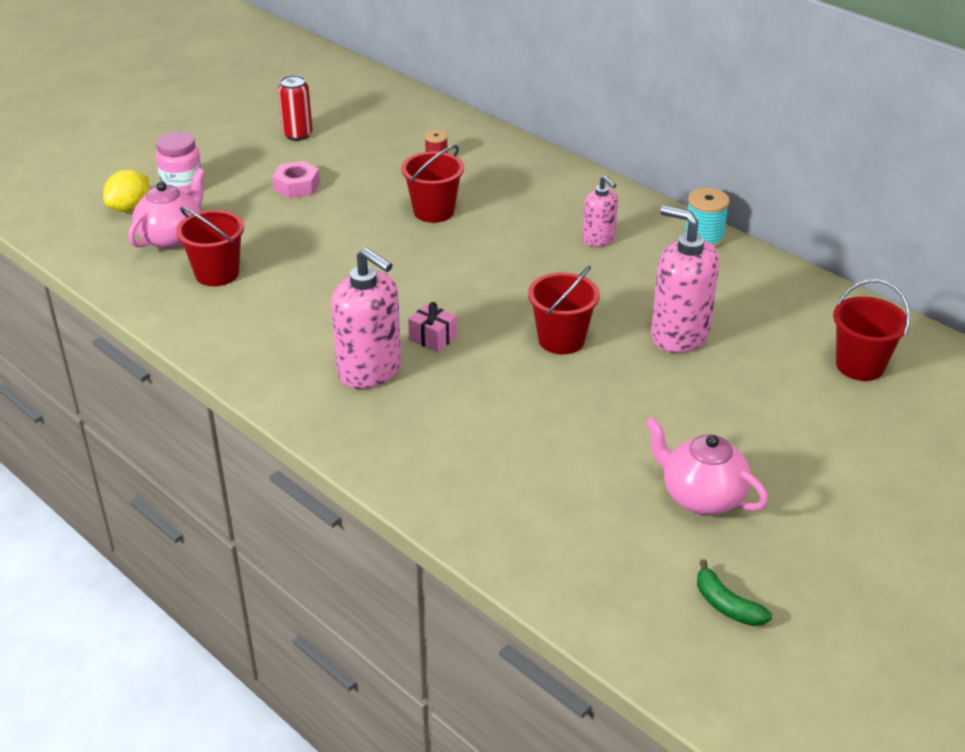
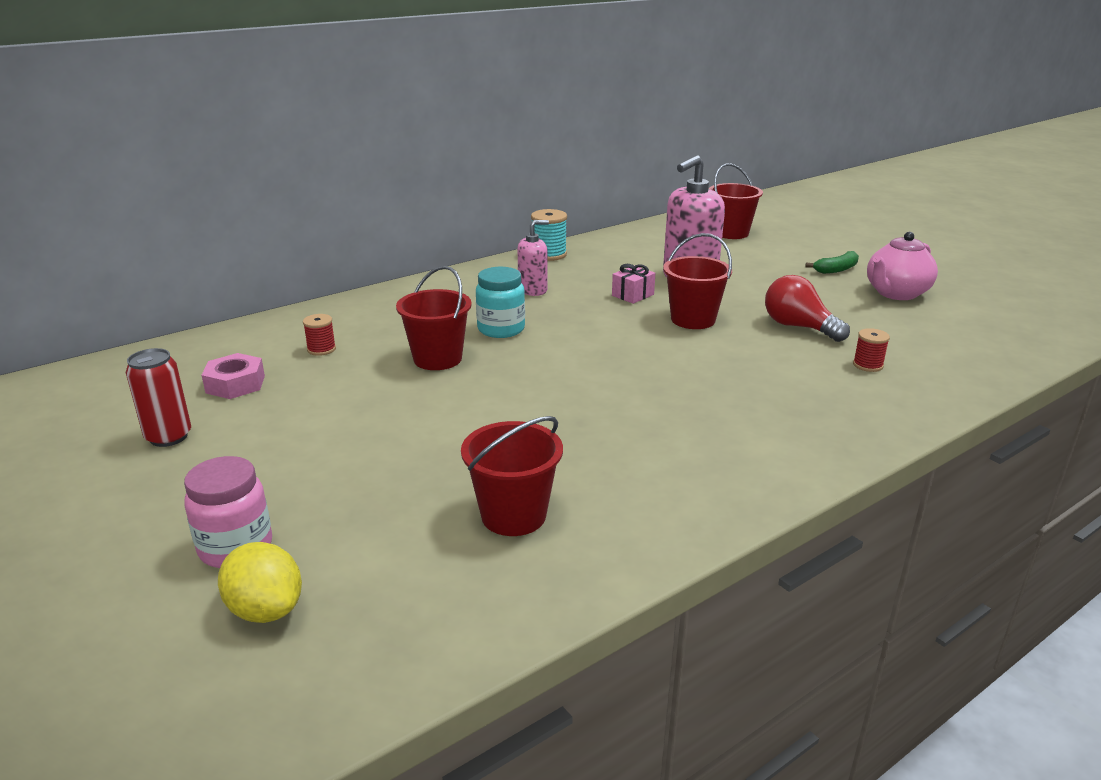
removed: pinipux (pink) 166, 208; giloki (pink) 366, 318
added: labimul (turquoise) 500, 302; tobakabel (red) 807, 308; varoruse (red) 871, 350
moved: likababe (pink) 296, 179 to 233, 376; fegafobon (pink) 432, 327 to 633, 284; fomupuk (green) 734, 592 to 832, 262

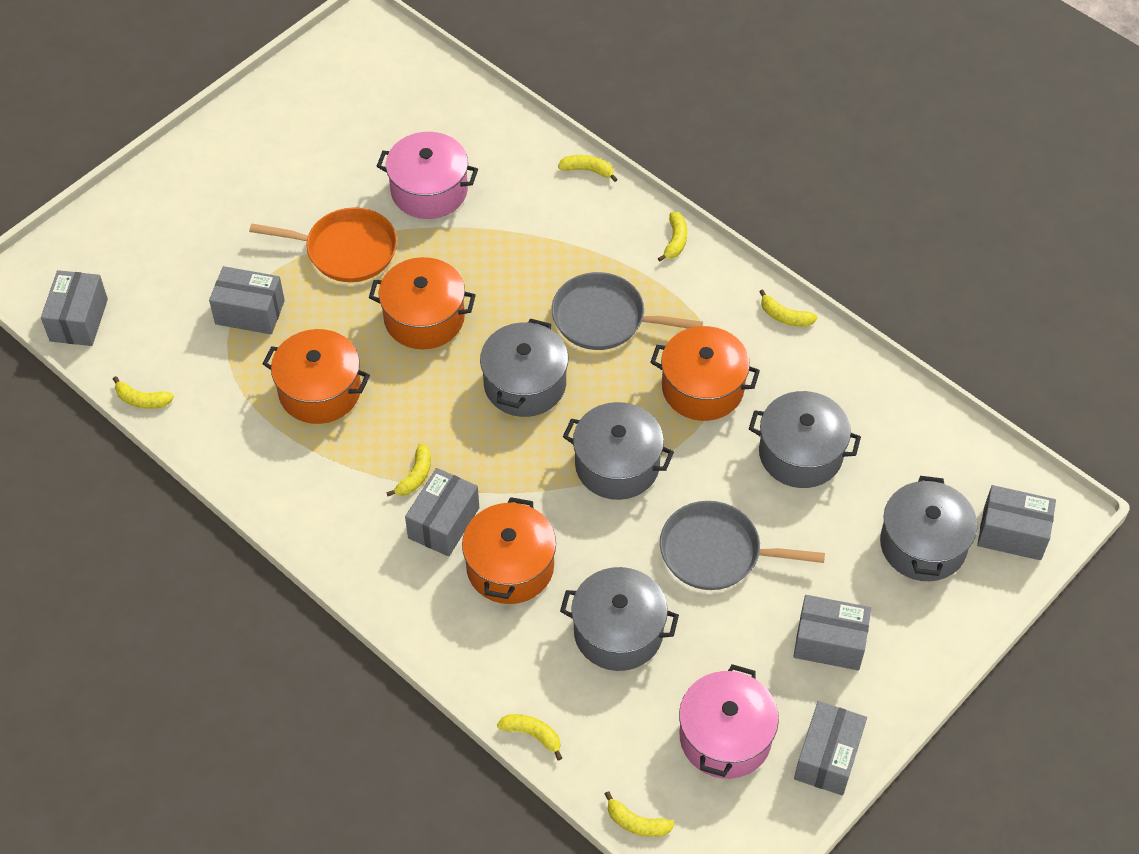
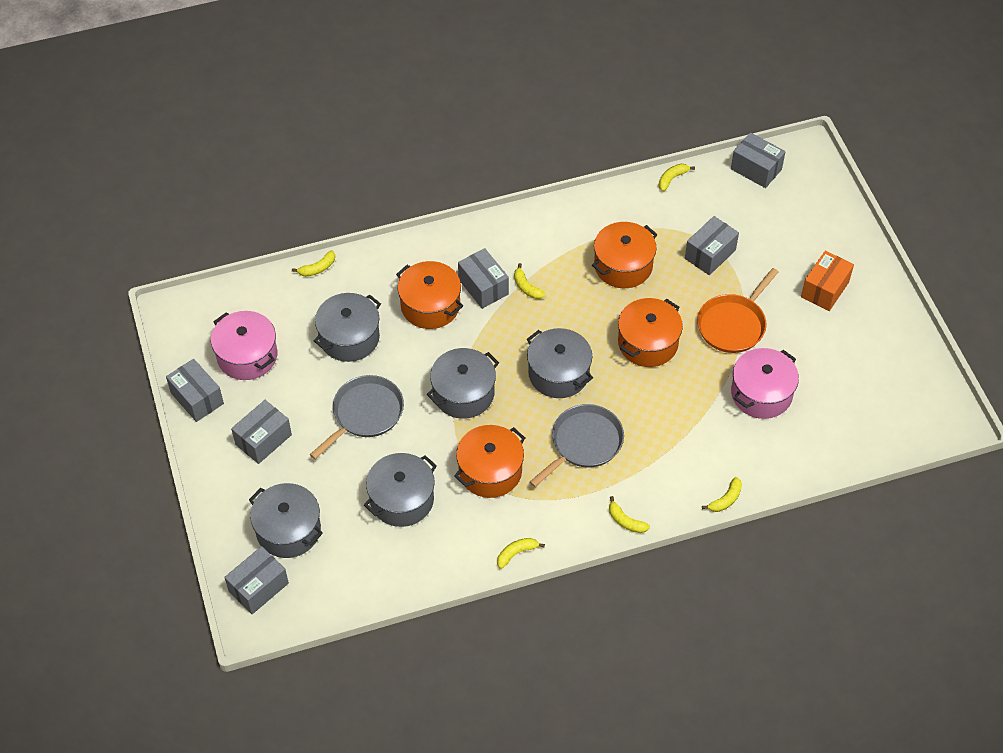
removed: fomupuk (yellow) 640, 814
added: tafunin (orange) 827, 281

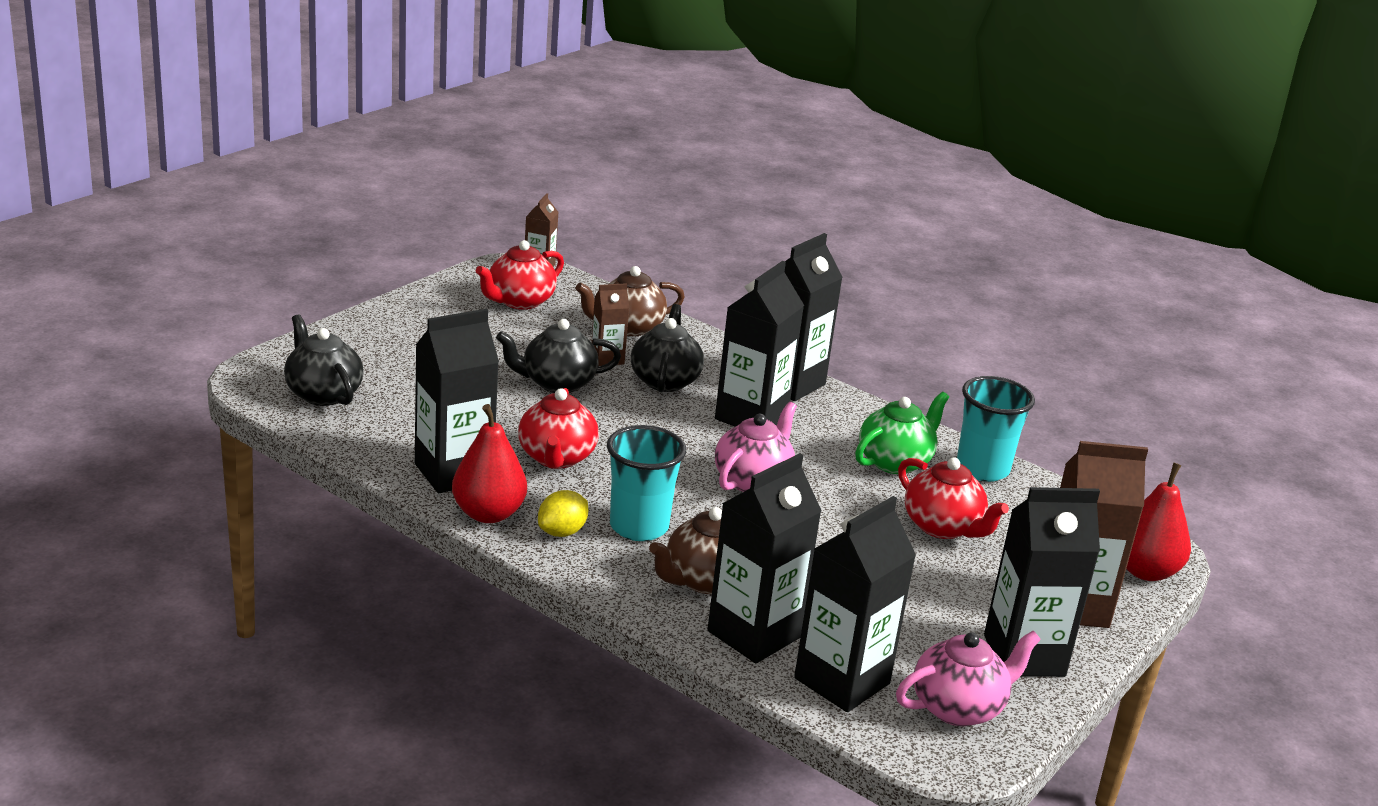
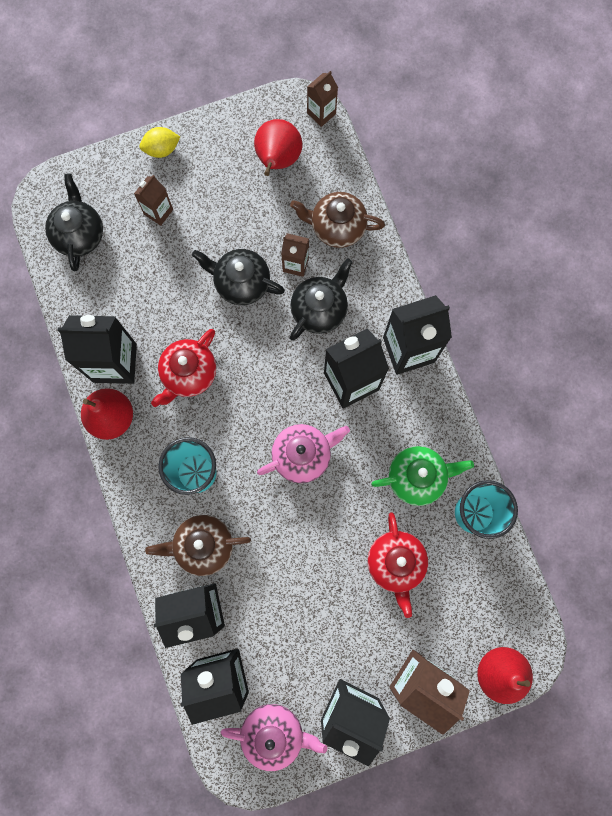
added: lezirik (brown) 153, 200
moved: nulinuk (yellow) 563, 513 to 159, 142
replaced: pinipux (red) 520, 275 to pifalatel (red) 278, 147

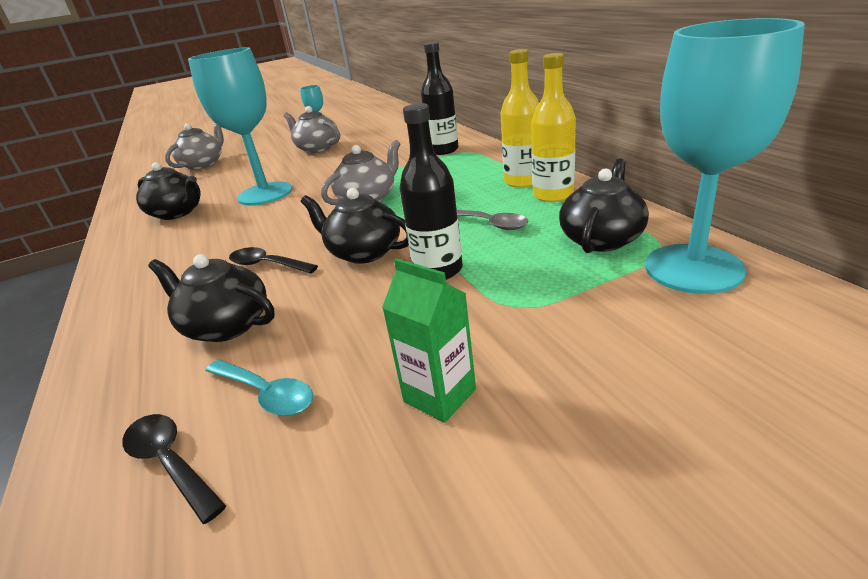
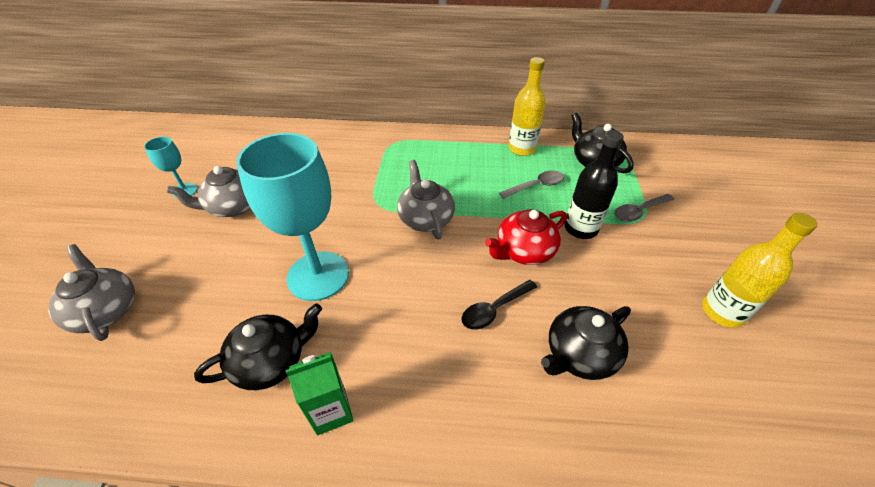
removed: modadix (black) 174, 469; modadix (turquoise) 259, 387; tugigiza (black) 440, 98; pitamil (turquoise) 725, 156
added: modadix (grey) 644, 208
moved: lezirik (green) 429, 340 to 319, 394; tugigiza (yellow) 519, 118 to 759, 270
recoloured: pinipux (black) 355, 226 to pinipux (red) 526, 237

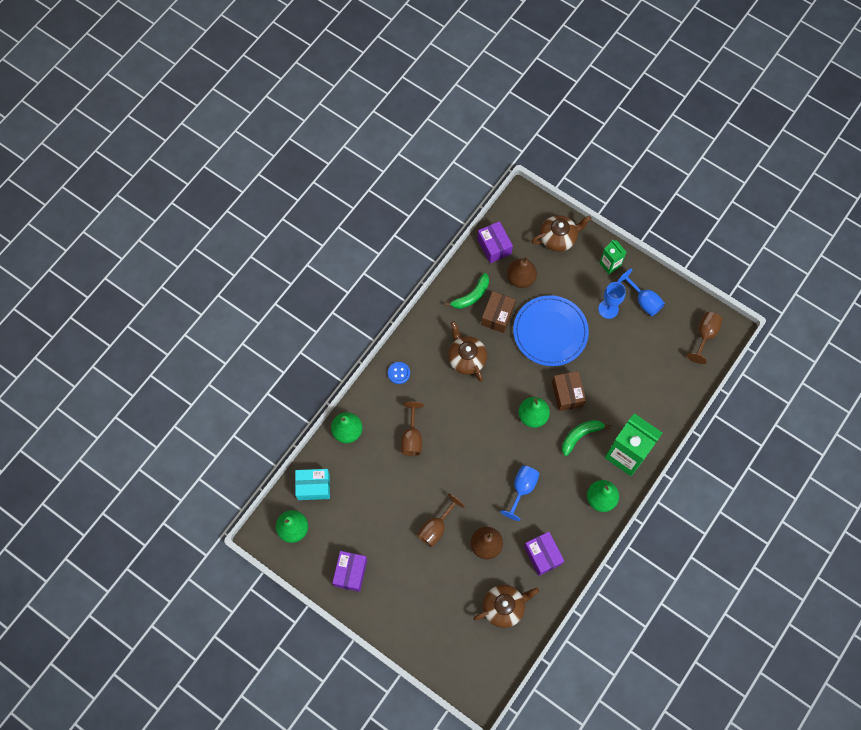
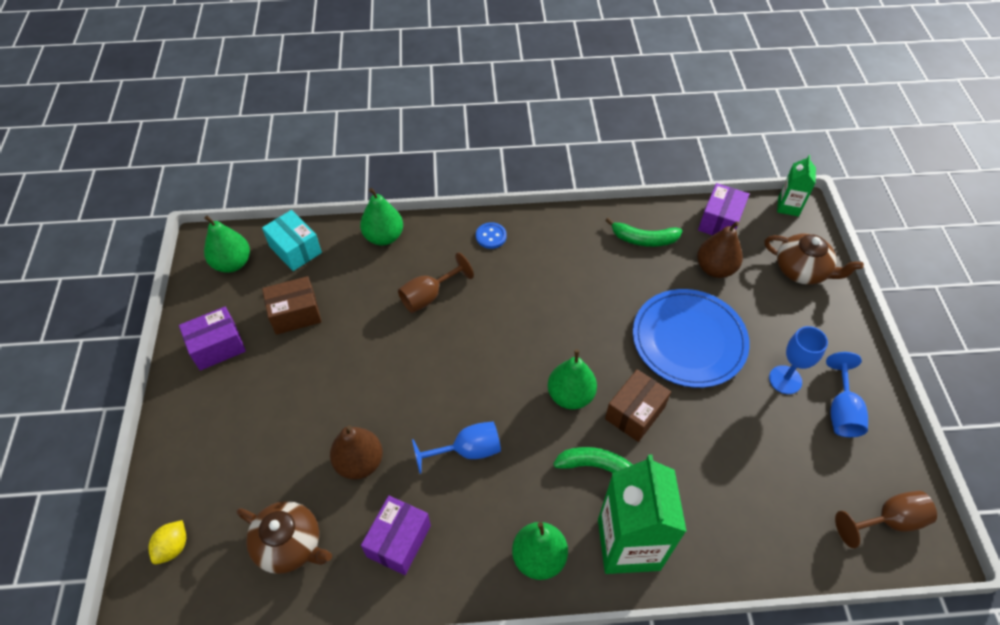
removed: pitamil (brown) 441, 520; pinipux (brown) 467, 351
added: nulinuk (yellow) 167, 542
moved: tafunin (brown) 498, 312 to 291, 305; lezirik (green) 613, 257 to 796, 186

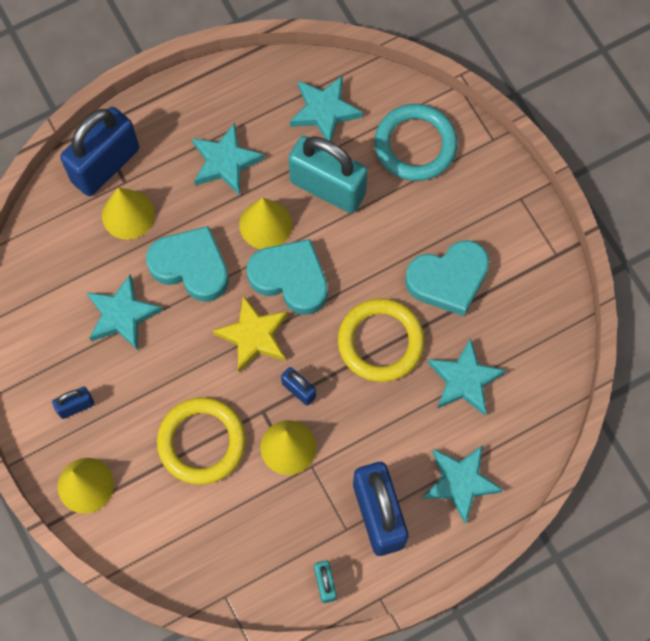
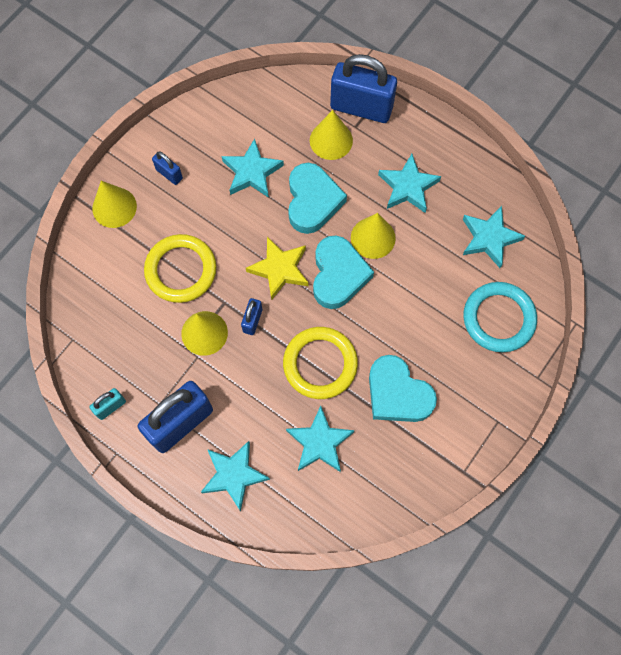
removed: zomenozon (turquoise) 328, 174

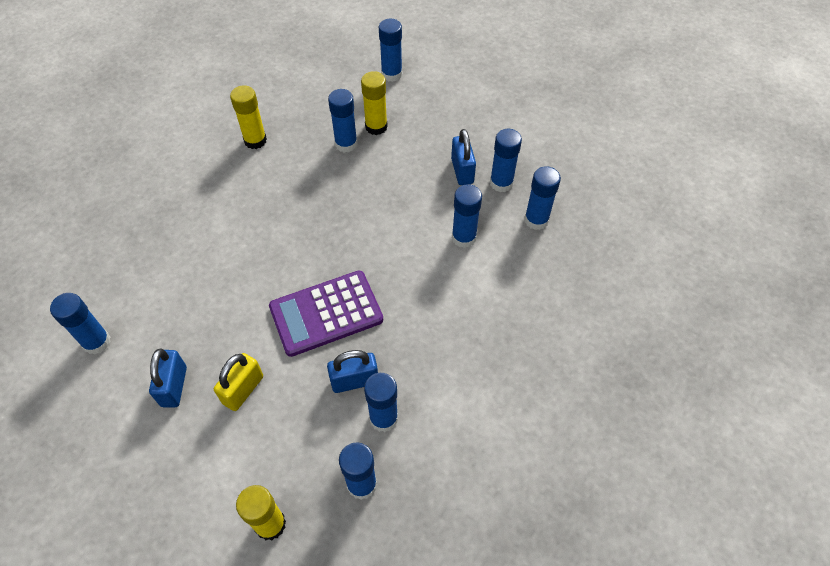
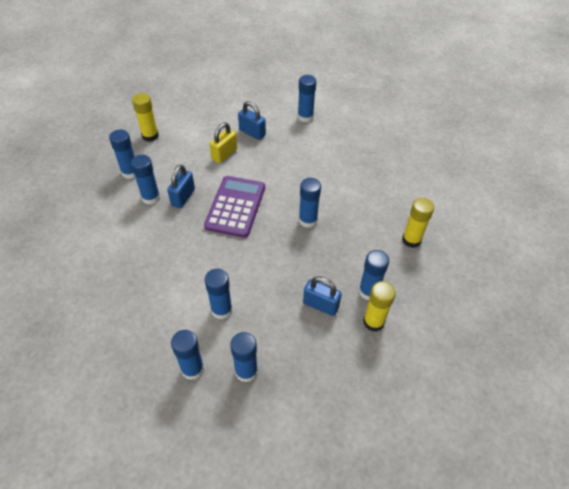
moved: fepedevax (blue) 390, 50 to 310, 203; zomenozon (blue) 463, 157 to 322, 296
turned: zomenozon (yellow) 238, 382 = 223, 143 60 degrees clockwise

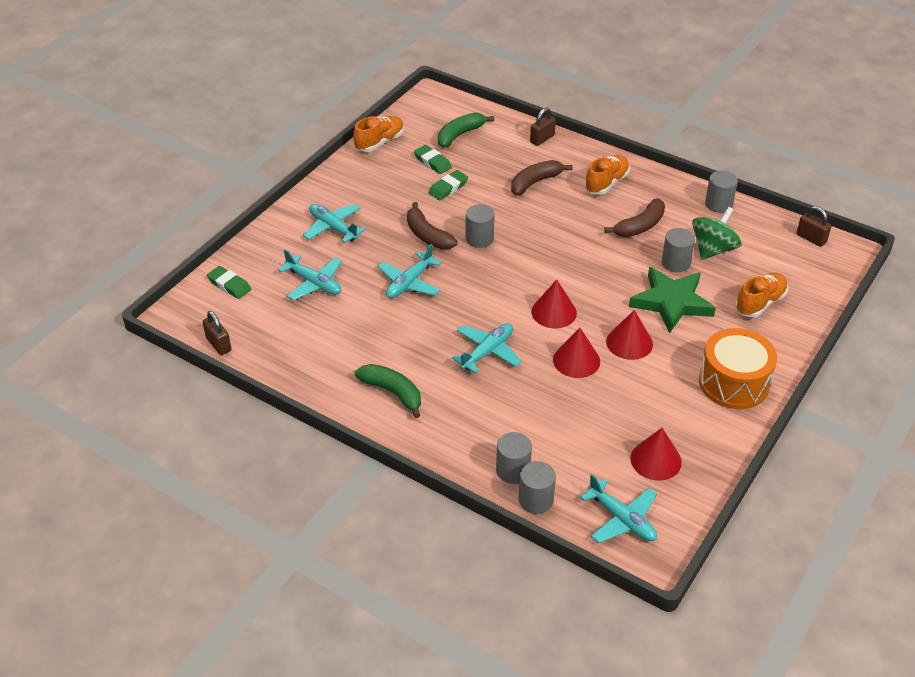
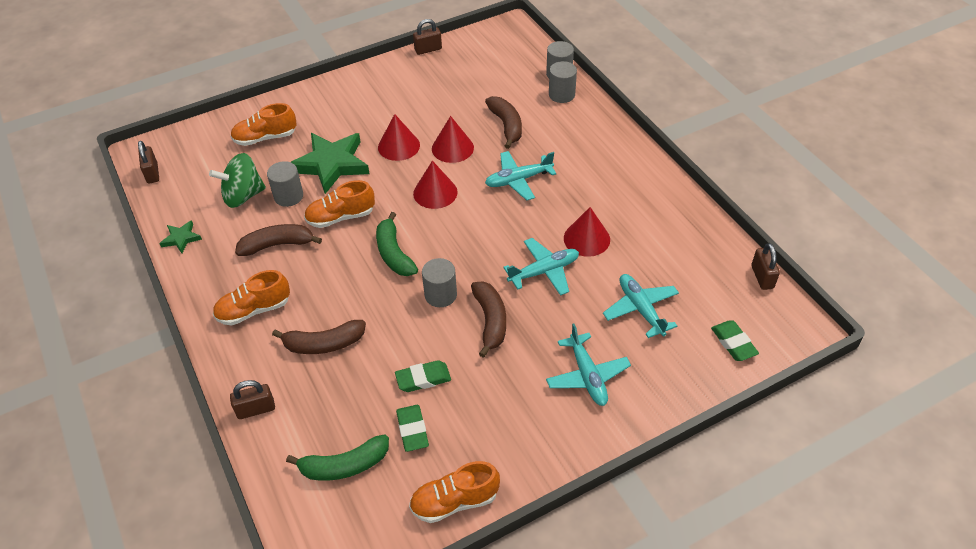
removed: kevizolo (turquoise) 618, 508; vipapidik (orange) 738, 368
added: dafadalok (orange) 339, 204; zomenozon (brown) 427, 37; fomupuk (brown) 503, 122
moved: fomupuk (green) 388, 391 to 397, 244; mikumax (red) 656, 454 to 587, 232
replaced: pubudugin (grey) 721, 192 to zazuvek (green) 180, 236

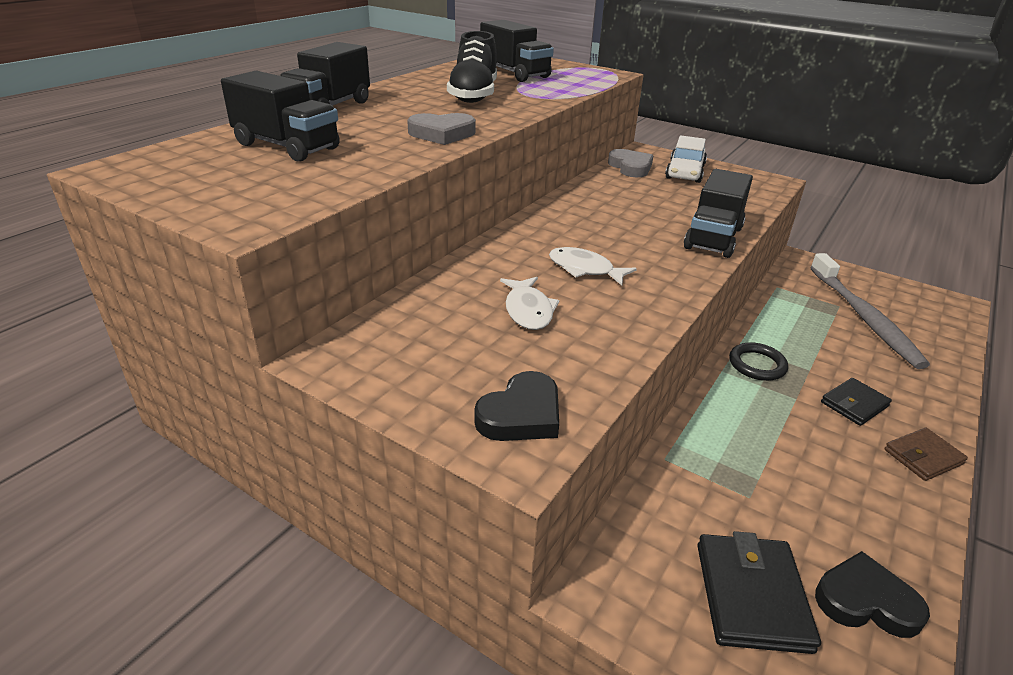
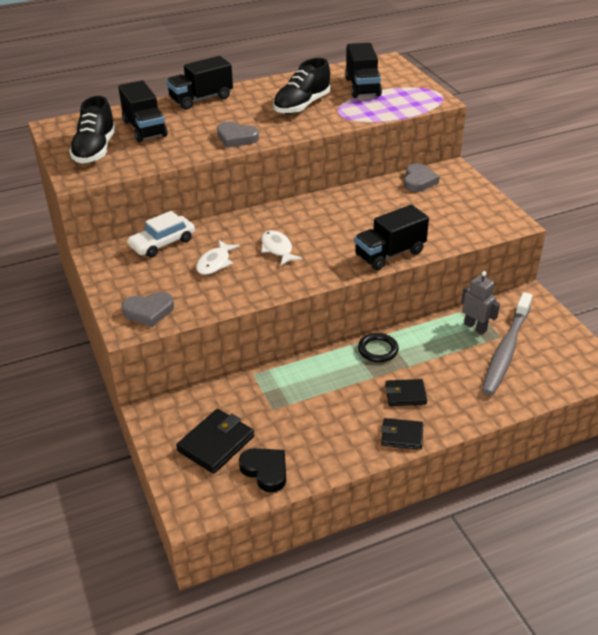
added: dafadalok (black) 92, 129; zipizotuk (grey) 480, 302
moved: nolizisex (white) 686, 159 to 161, 234
recoloured: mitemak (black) 516, 406 to mitemak (grey) 148, 309; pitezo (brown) 926, 454 to pitezo (black) 402, 434

